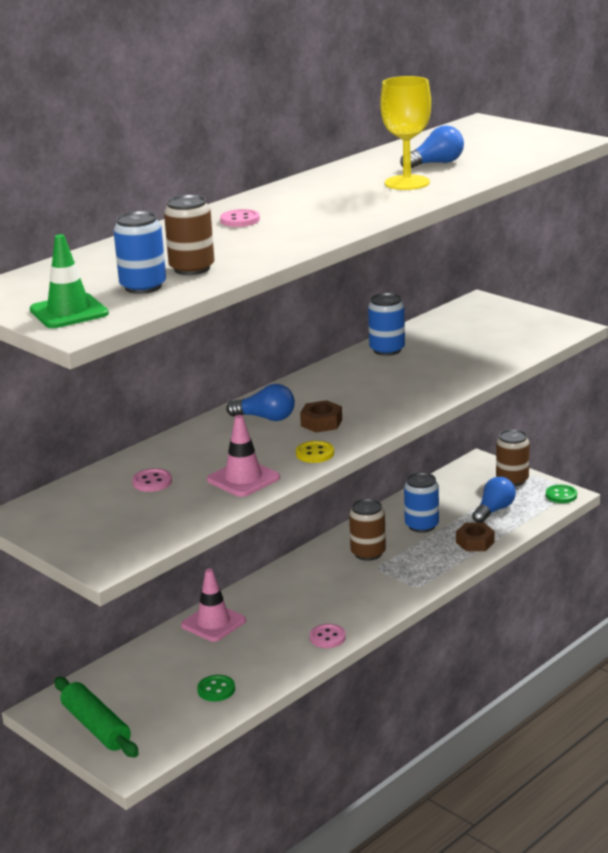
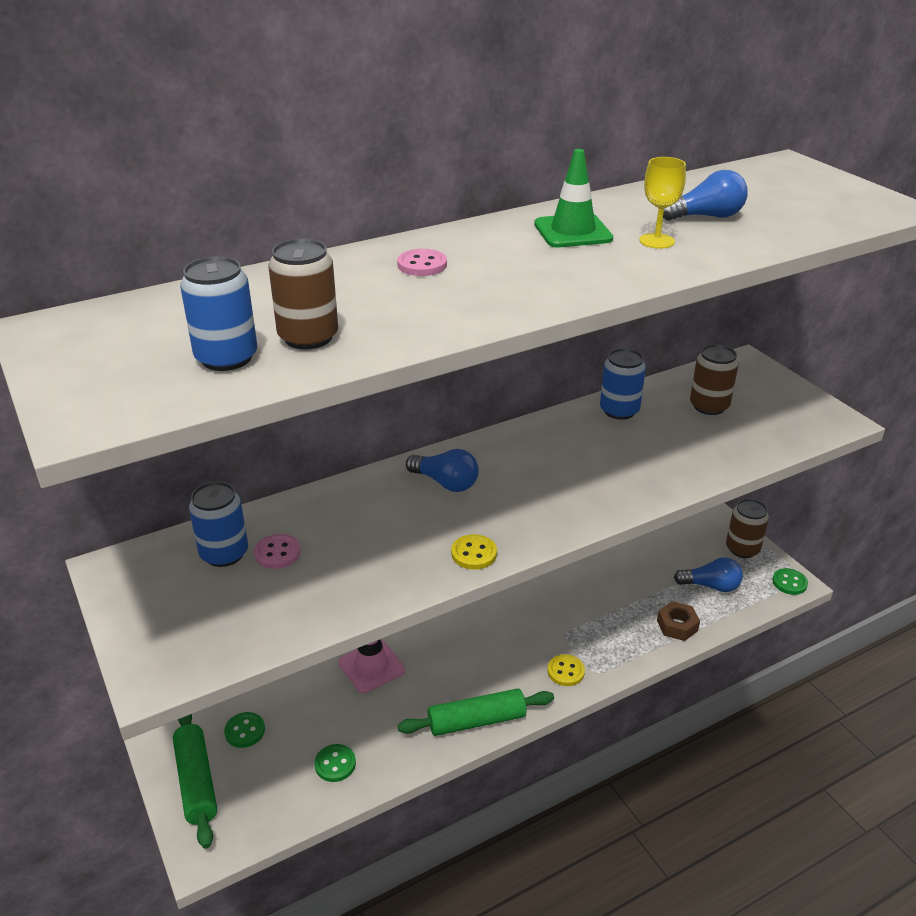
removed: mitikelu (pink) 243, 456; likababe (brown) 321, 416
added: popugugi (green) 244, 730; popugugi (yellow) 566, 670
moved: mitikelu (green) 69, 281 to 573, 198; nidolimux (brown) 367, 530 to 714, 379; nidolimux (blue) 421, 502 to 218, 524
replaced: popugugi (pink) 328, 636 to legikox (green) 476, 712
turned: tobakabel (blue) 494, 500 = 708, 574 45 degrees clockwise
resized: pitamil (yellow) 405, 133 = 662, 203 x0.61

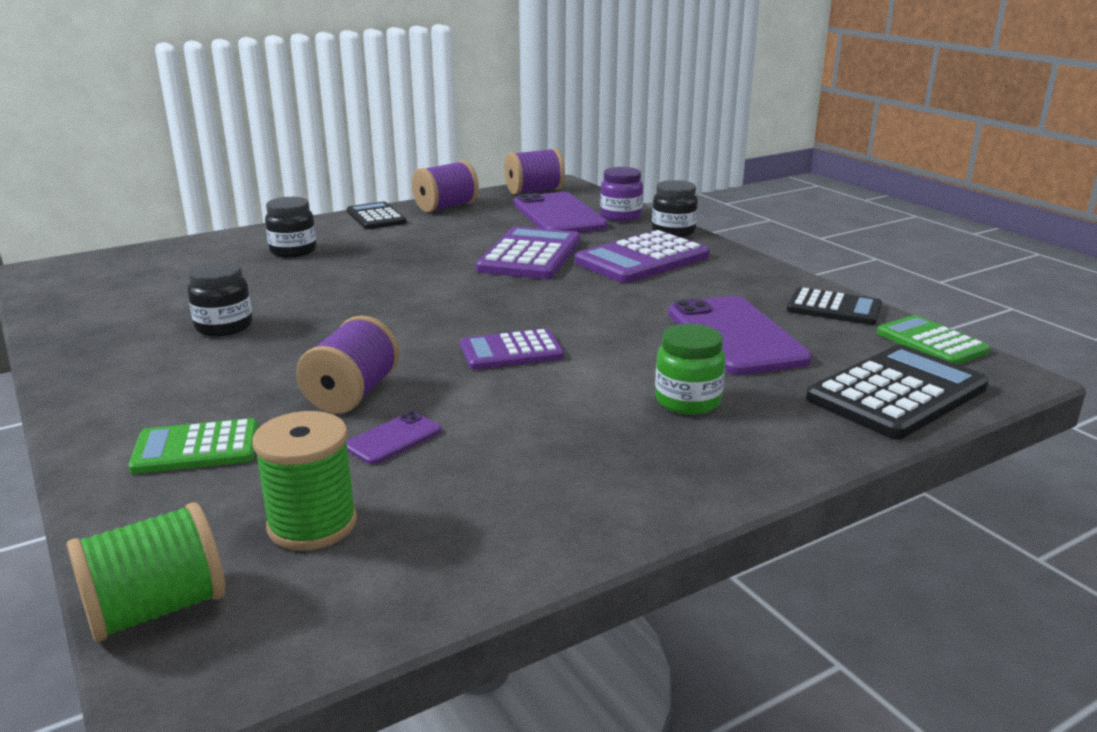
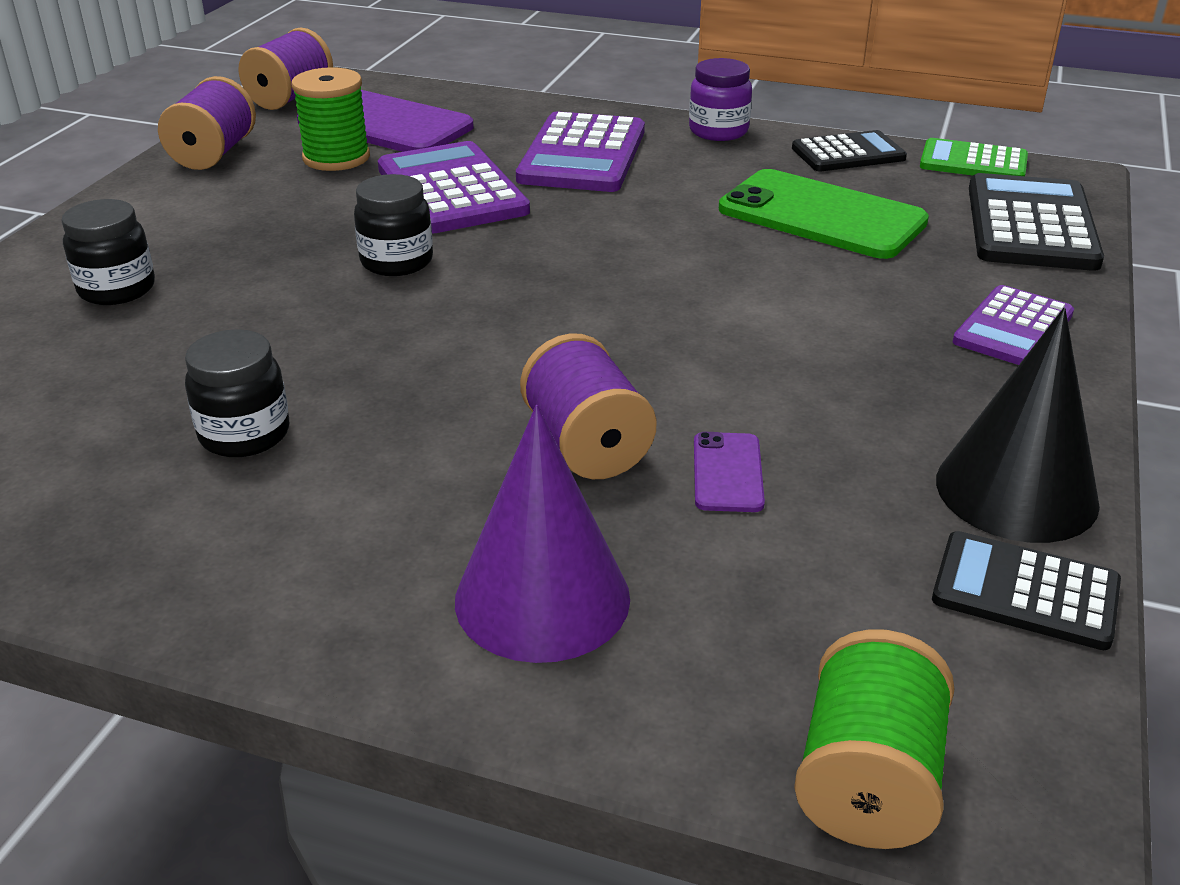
removed: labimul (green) 690, 369
added: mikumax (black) 1018, 425
moved: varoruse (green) 304, 480 to 331, 119; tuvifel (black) 377, 215 to 1026, 590; tuvifel (purple) 512, 349 to 1013, 325; labimul (purple) 621, 194 to 720, 99; labimul (black) 675, 208 to 393, 225
replaced: tuvifel (green) 193, 446 to mikumax (purple) 542, 534
recoloured: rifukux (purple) 740, 335 to rifukux (green) 824, 214

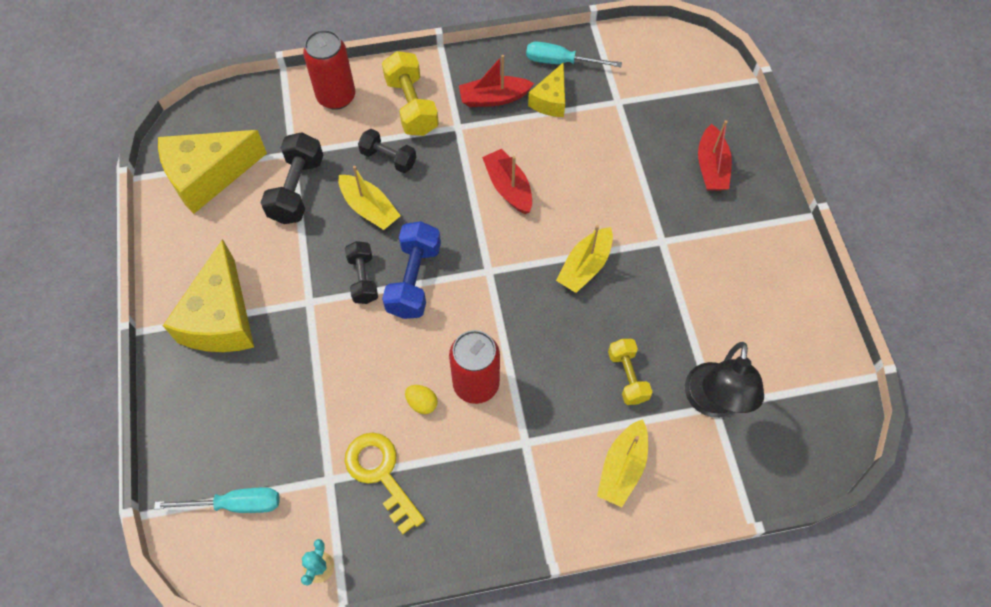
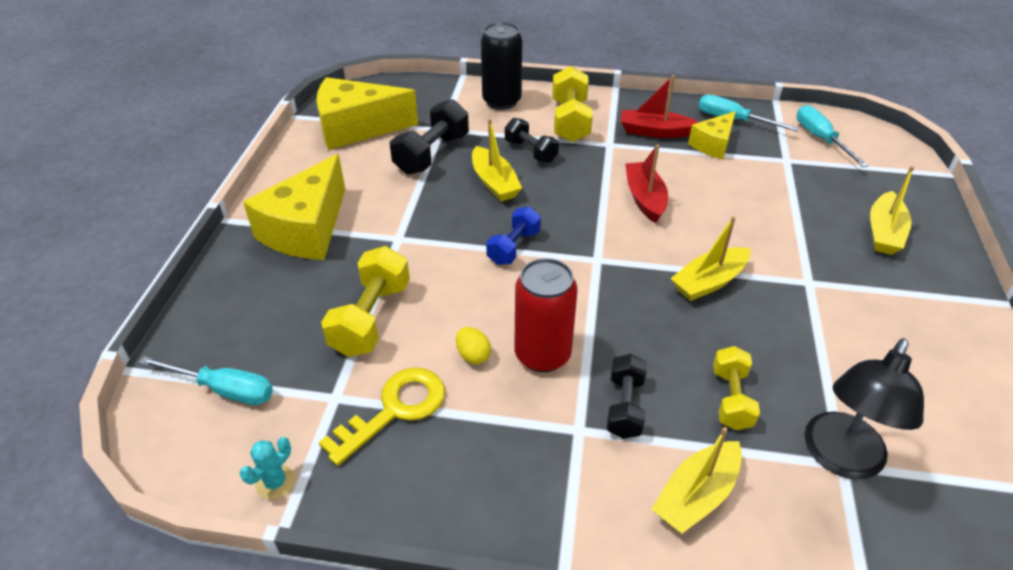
added: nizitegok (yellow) 365, 301; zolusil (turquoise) 833, 136
moved: nizitegok (black) 361, 272 to 627, 396
recoloured: nidolimux (red) 329, 70 to nidolimux (black) 501, 66; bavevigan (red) 715, 155 to bavevigan (yellow) 892, 210
turned: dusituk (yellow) 385, 483 = 382, 417 60 degrees clockwise
resized: nizitegok (blue) 411, 270 = 513, 236 x0.65

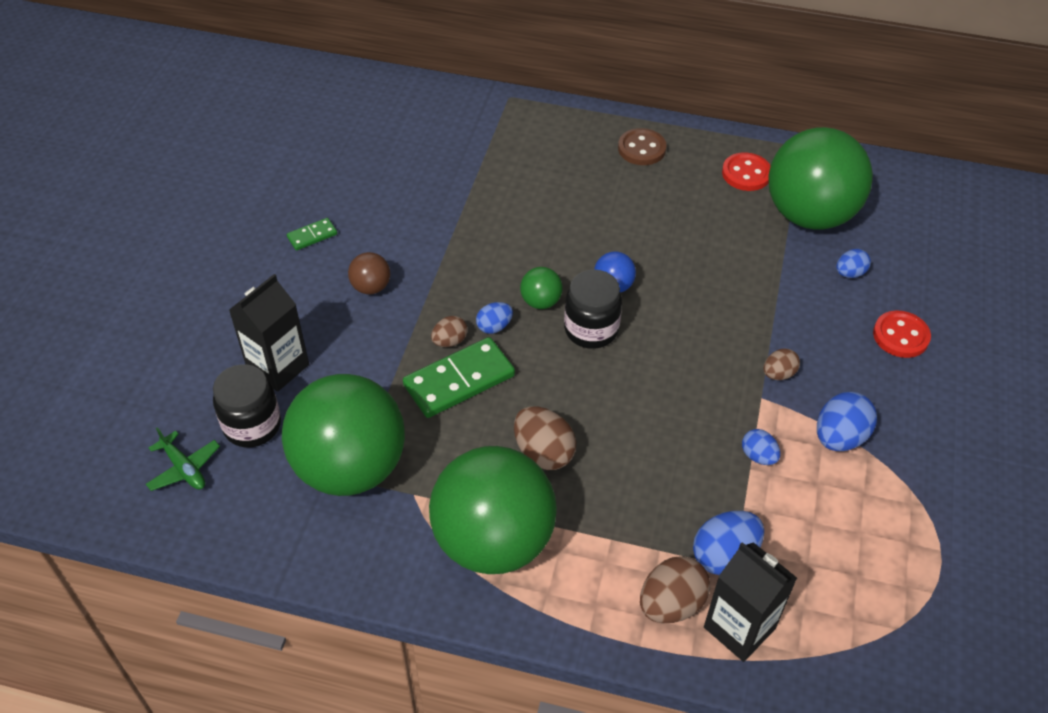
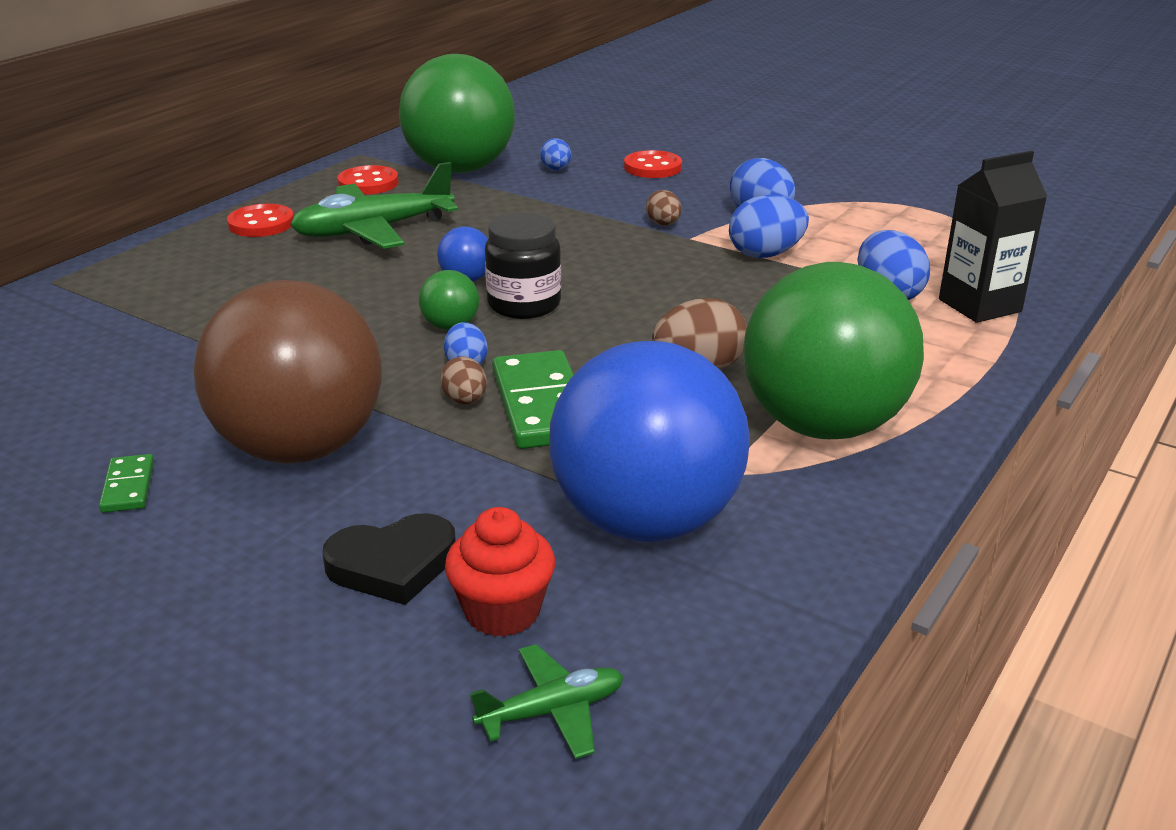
removed: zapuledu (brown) 675, 589
added: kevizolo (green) 374, 205
replaced: labimul (black) 247, 406 to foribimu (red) 500, 572; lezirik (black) 269, 333 to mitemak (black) 389, 559
recoloured: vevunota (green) 343, 435 to vevunota (blue) 649, 441; popugugi (brown) 642, 146 to popugugi (red) 260, 220
resized: vevunota (brown) 369, 273 = 288, 371 x2.50; zapuledu (blue) 761, 447 = 769, 226 x1.69

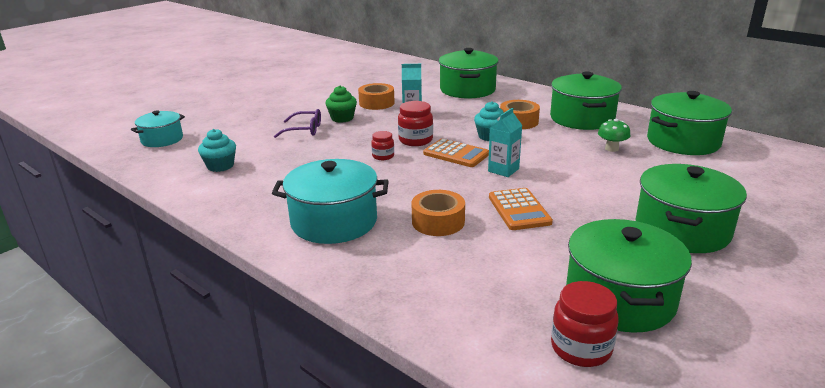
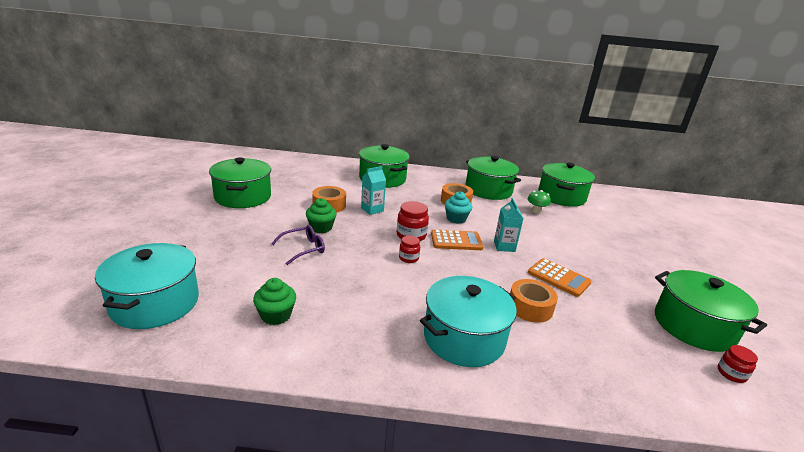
moved: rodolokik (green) 691, 208 to 240, 182
recoloured: foribimu (turquoise) 217, 150 to foribimu (green) 274, 301
resized: rodolokik (turquoise) 158, 129 = 147, 286 x1.63; labimul (red) 585, 324 = 738, 364 x0.61

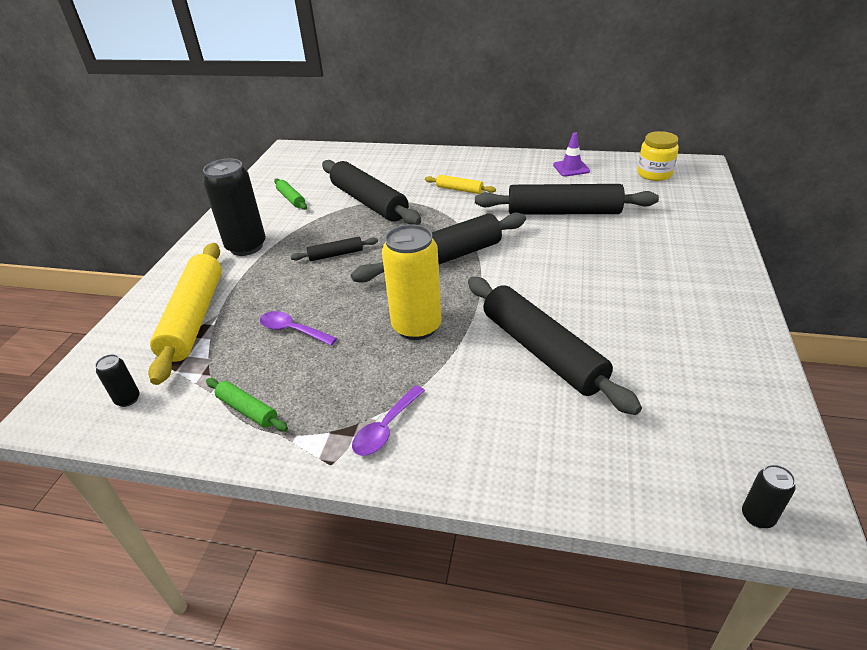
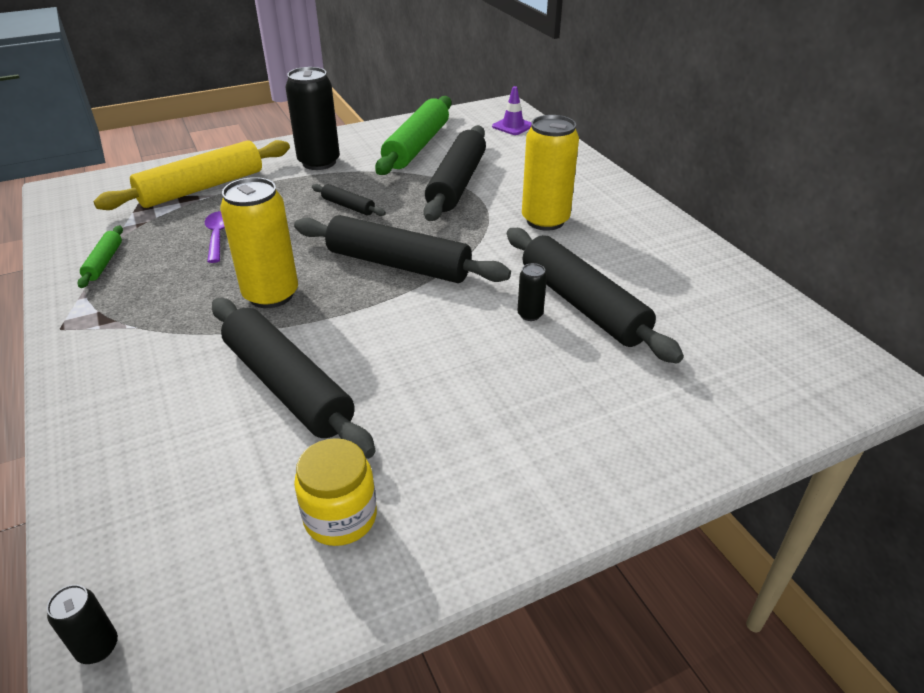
removed: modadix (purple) 388, 420
moved: nidolimux (black) 117, 380 to 532, 292; mitikelu (purple) 571, 154 to 512, 110; labimul (yellow) 658, 156 to 335, 492
replaced: legikox (yellow) 460, 184 to nidolimux (yellow) 550, 173
turned: legikox (black) 555, 346 = 293, 378 60 degrees counterclockwise
resized: legikox (green) 290, 194 = 413, 135 x2.17

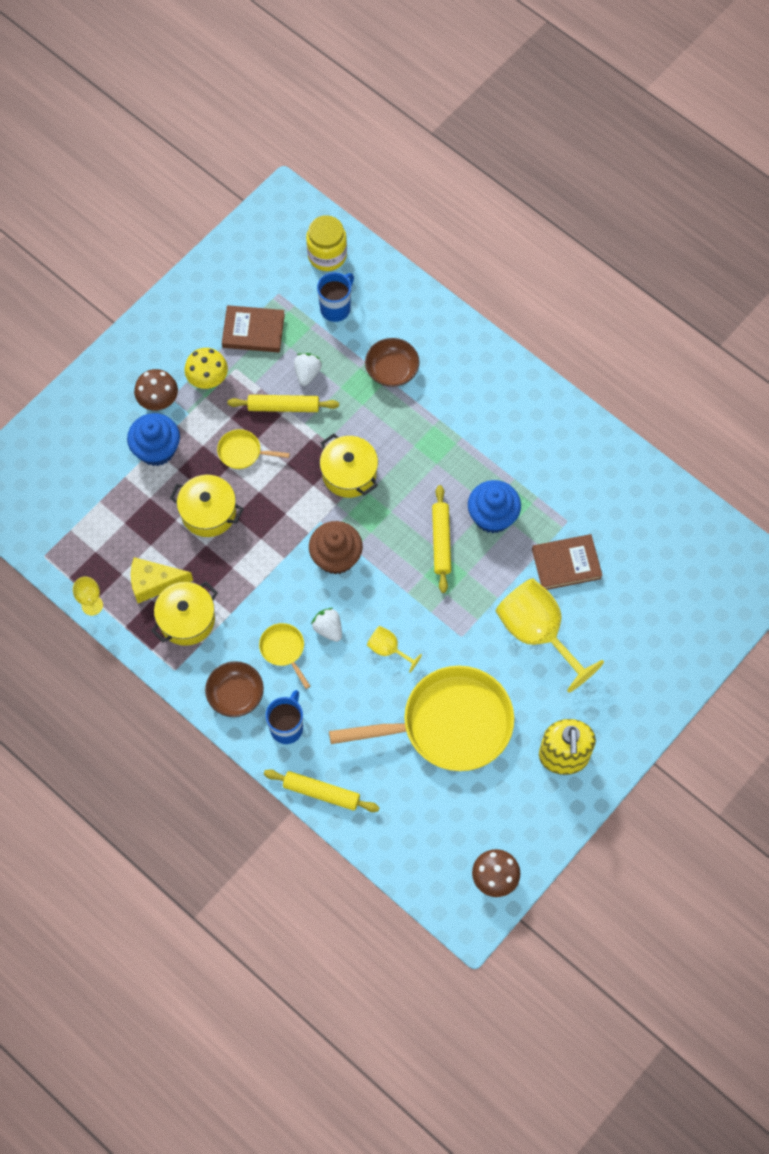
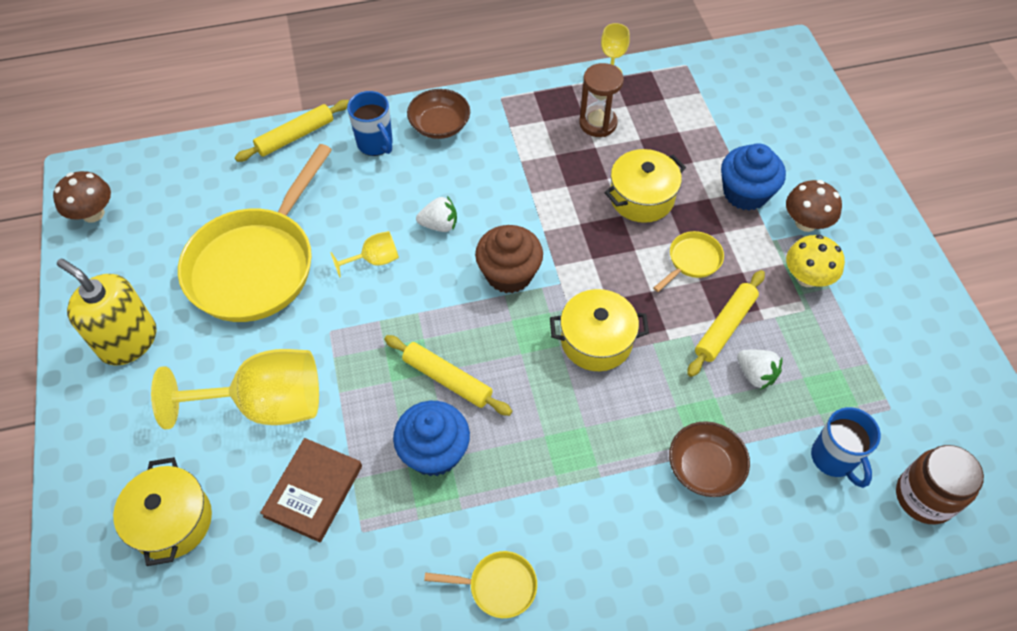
removed: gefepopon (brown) 253, 329
moved: rodolokik (yellow) 184, 613 to 162, 511; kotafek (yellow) 284, 656 to 480, 584
replaced: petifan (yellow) 162, 580 to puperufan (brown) 601, 100
recoloured: labimul (yellow) 326, 243 to labimul (brown) 940, 484

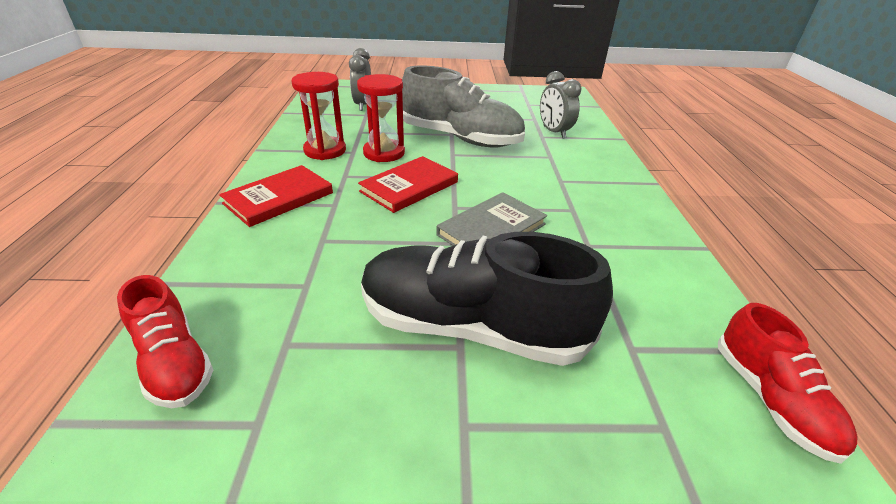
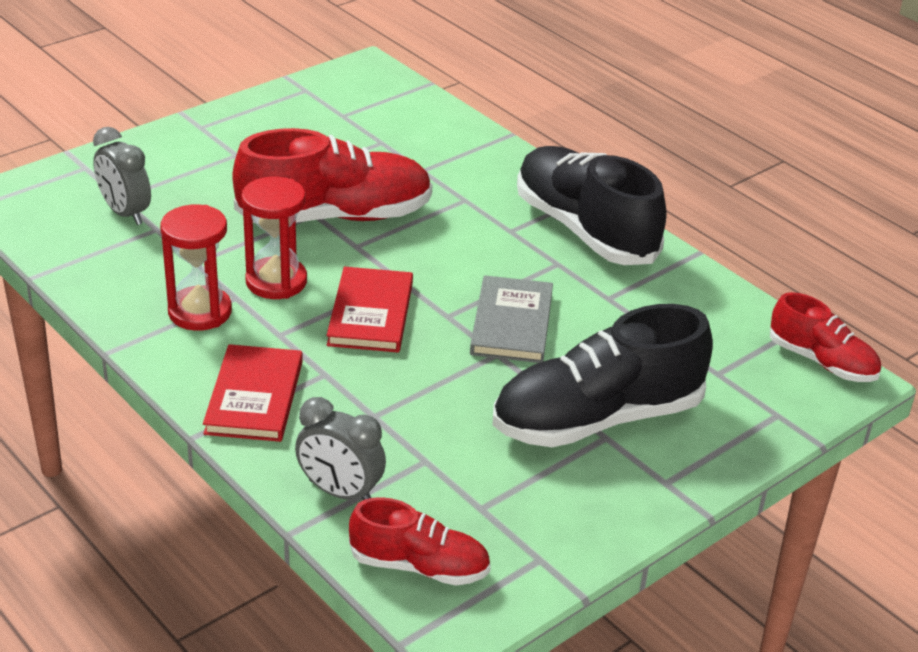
added: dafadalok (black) 592, 205
moved: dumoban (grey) 560, 105 to 340, 448
recoloured: dafadalok (grey) 463, 106 to dafadalok (red) 333, 175

